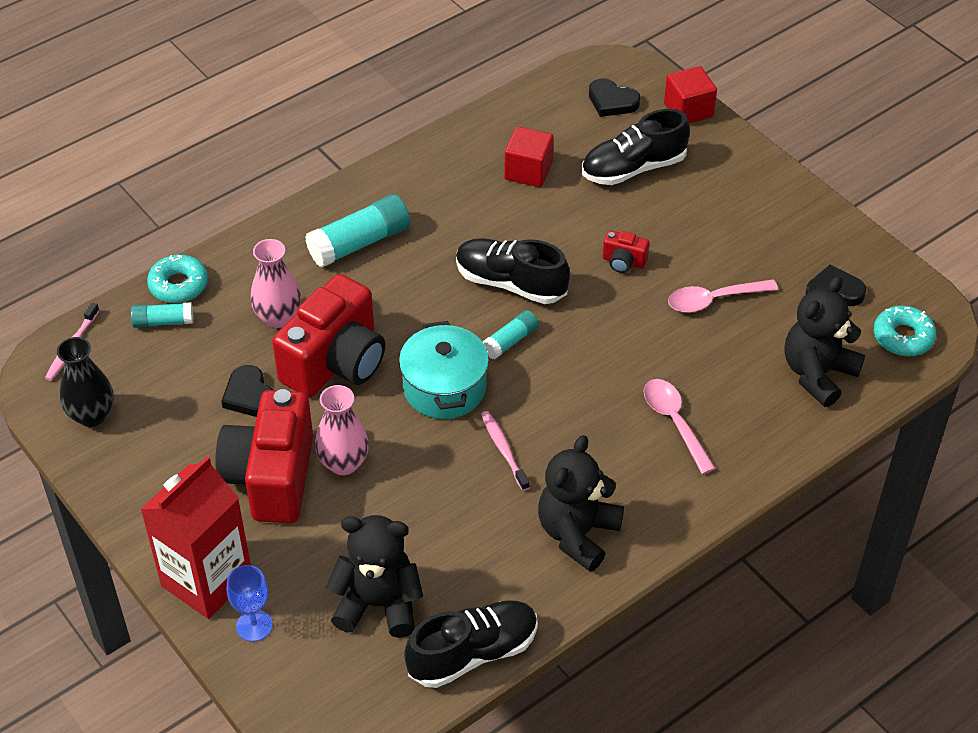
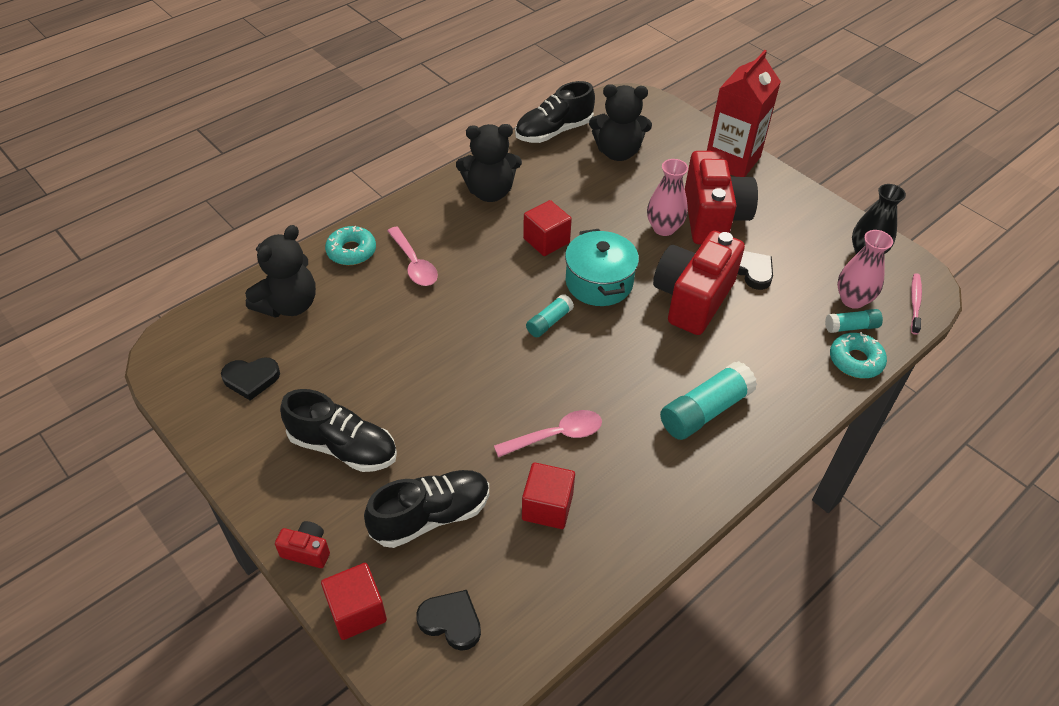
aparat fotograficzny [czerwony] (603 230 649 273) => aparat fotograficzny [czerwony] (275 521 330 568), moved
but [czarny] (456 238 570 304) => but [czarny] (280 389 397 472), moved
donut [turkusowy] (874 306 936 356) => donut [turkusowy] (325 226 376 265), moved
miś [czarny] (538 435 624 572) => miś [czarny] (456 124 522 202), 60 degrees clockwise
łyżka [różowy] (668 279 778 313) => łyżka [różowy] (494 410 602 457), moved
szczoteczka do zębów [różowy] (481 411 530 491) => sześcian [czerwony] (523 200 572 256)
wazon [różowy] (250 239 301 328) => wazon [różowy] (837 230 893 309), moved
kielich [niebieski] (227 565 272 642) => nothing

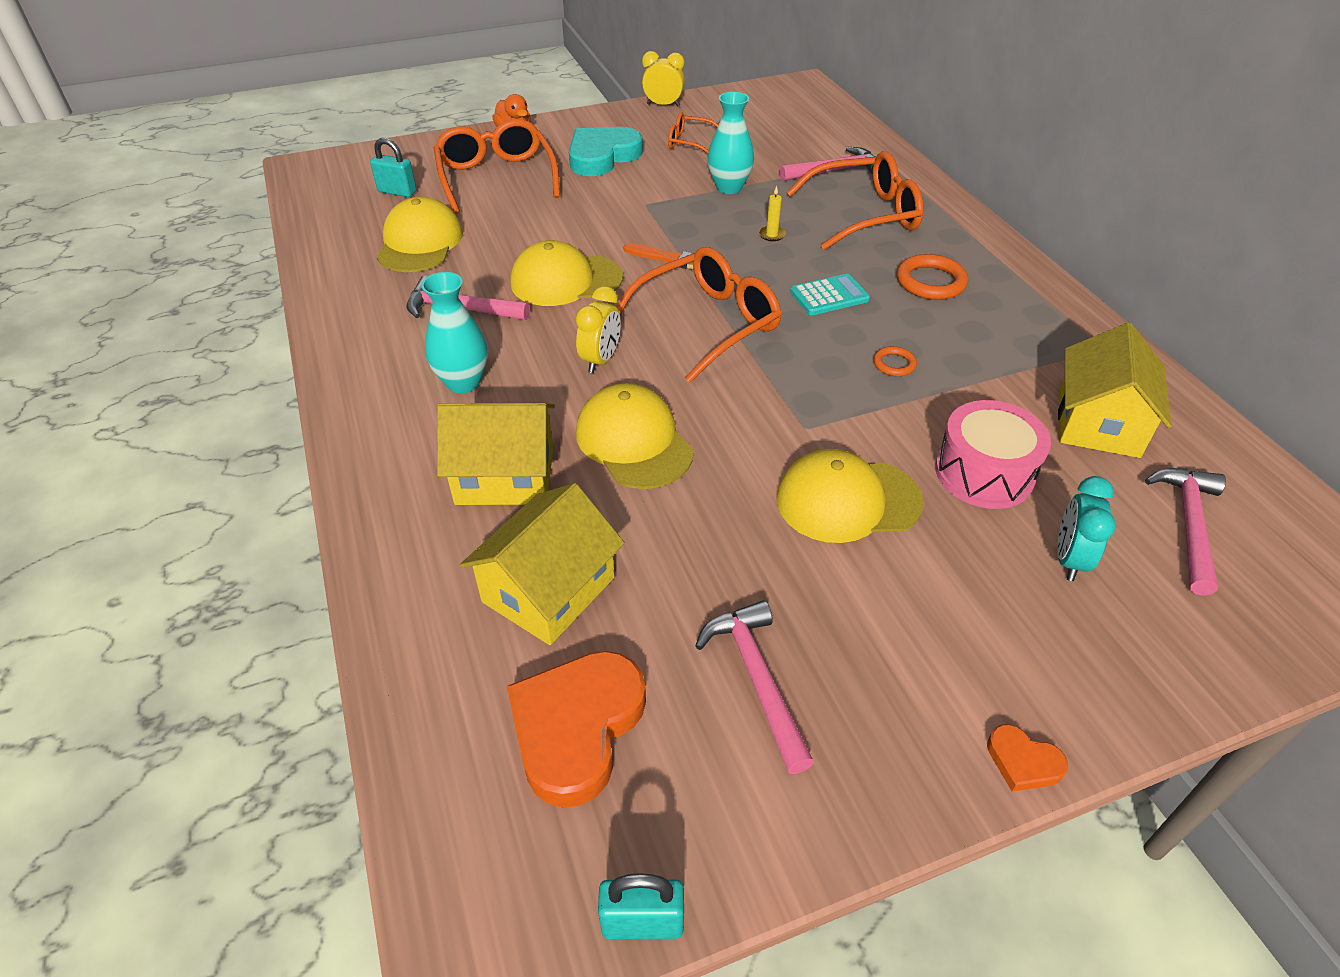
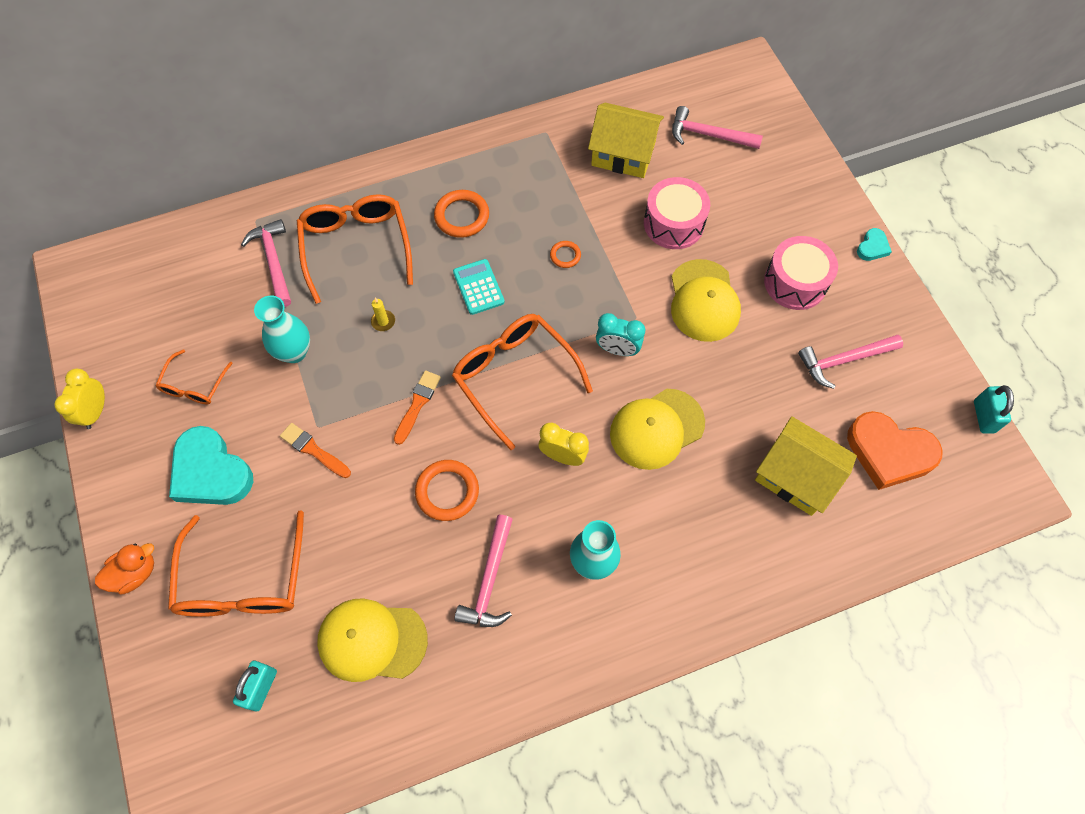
okulary [pomarańczowy] (434 119 560 214) => okulary [pomarańczowy] (168 510 304 617), 75 degrees counterclockwise
nothing => pędzel [pomarańczowy] (280 423 351 478)
czapka [żółty] (510 240 623 306) => pierścień [pomarańczowy] (415 460 479 521)
budzik [turkusowy] (1057 476 1116 581) => budzik [turkusowy] (596 313 645 356), moved
nothing => bęben [różowy] (764 236 838 310)
serce [pomarańczowy] (987 724 1068 792) => serce [turkusowy] (857 228 892 261)
domek [żółty] (437 403 555 505) => nothing

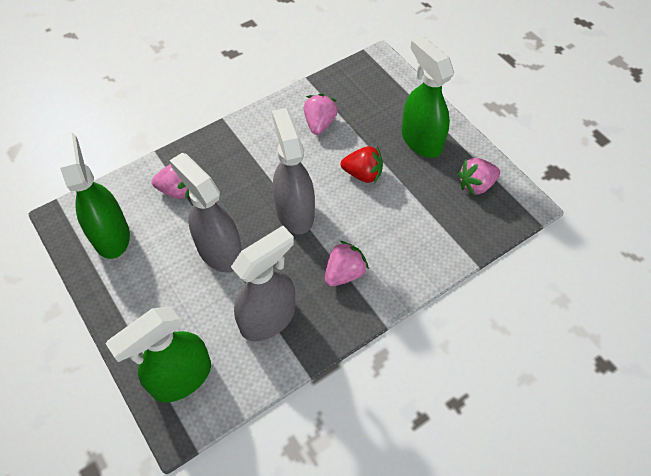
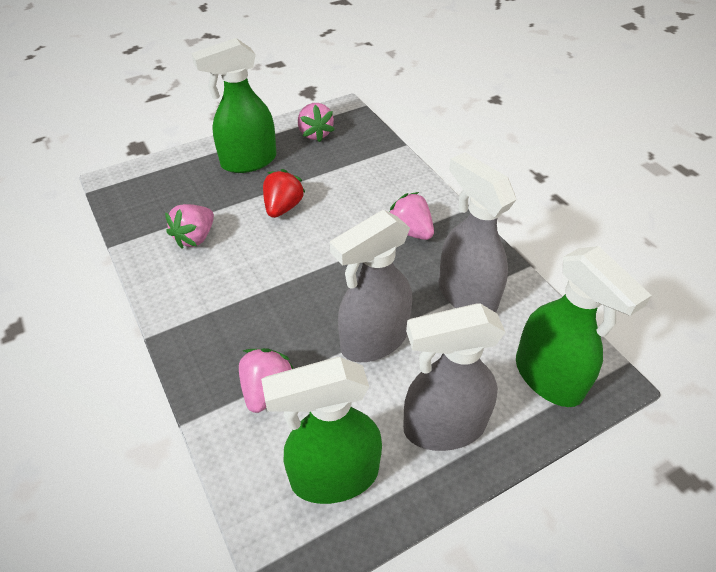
truskawka [różowy] (304 94 338 135) => truskawka [różowy] (165 204 214 248), 75 degrees counterclockwise
spryskiwacz [szary] (272 108 315 235) => spryskiwacz [szary] (403 303 506 451), moved

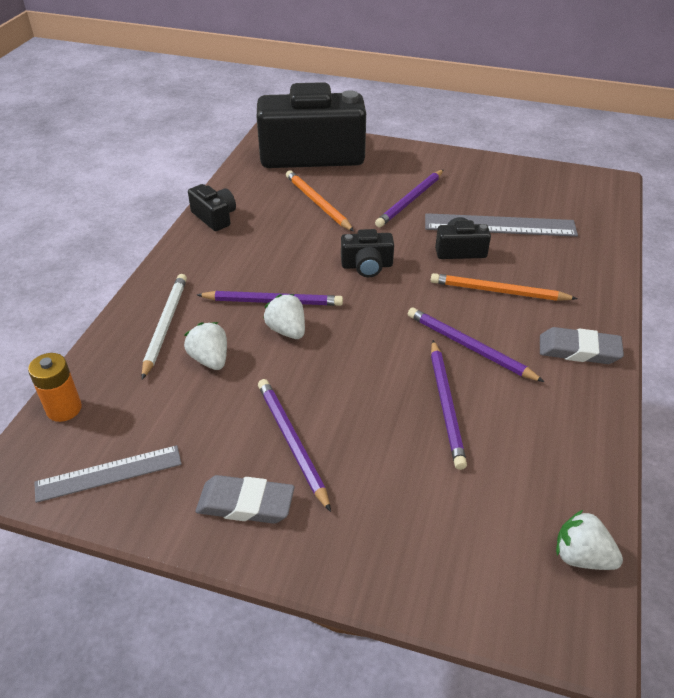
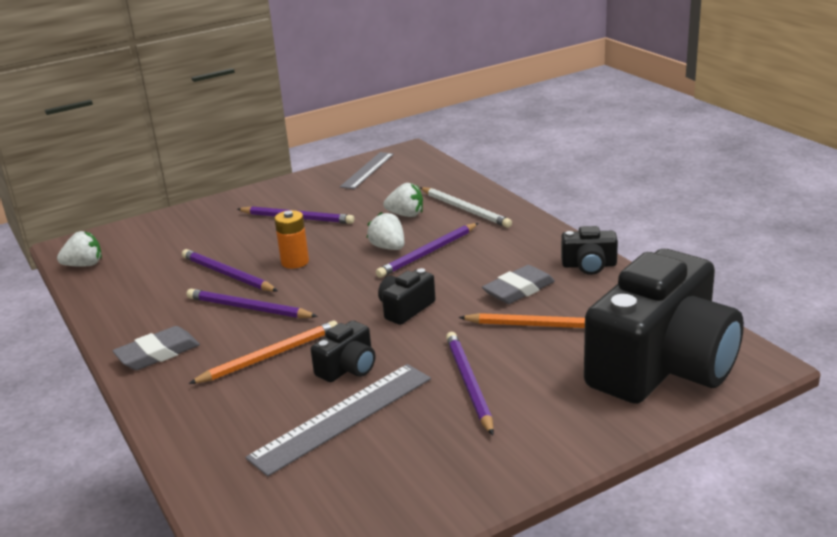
ołówek [fioletowy] (408 308 544 382) => ołówek [fioletowy] (187 289 318 318), 150 degrees counterclockwise
bateria [pomarańczowy] (28 353 82 422) => bateria [pomarańczowy] (274 210 309 269), moved
truskawka [biały] (263 294 305 339) => truskawka [biały] (367 212 404 250), 135 degrees counterclockwise
gumka do mazania [szary] (196 475 295 524) => gumka do mazania [szary] (482 265 555 304), moved

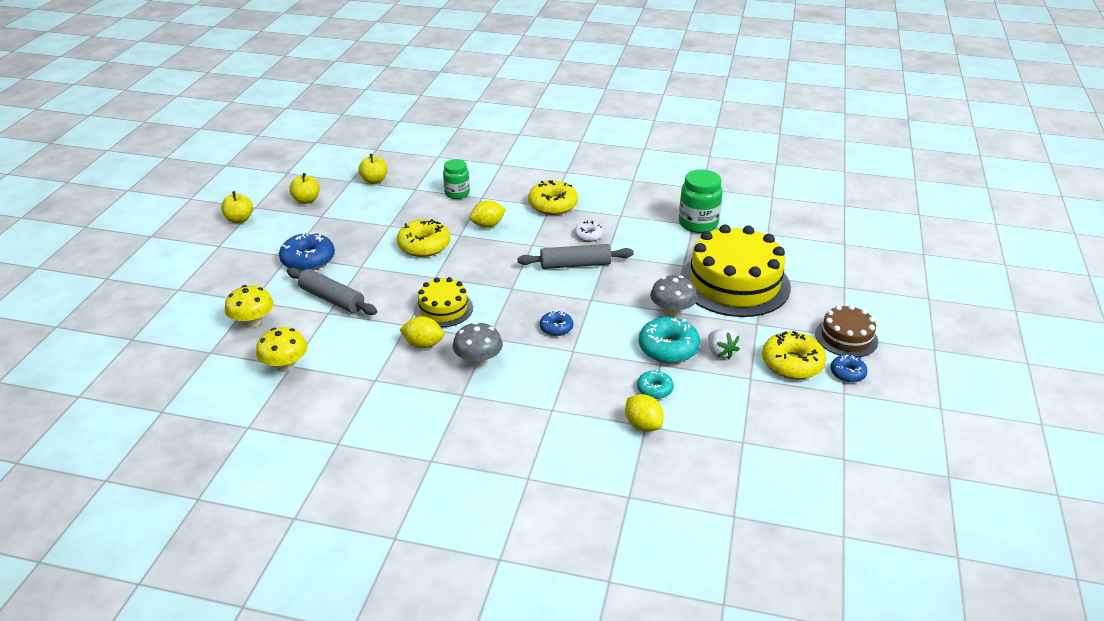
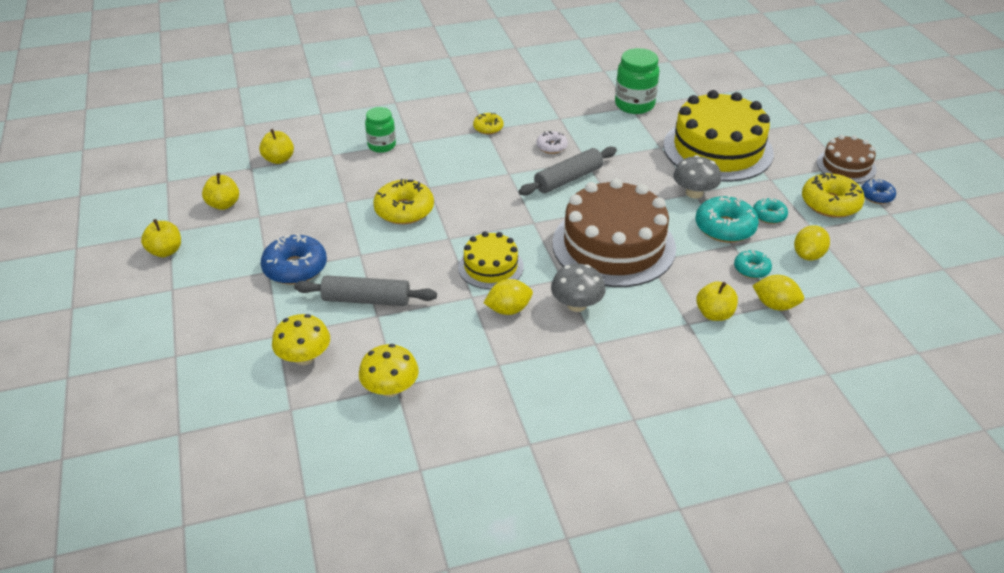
donut [żółty] (528 180 578 215) => donut [żółty] (473 113 504 134), x0.57
donut [niebieski] (540 311 573 336) => tort [brązowy] (552 178 676 287)
nothing => jabłko [żółty] (696 281 738 321)
truskawka [biały] (708 329 740 360) => donut [turkusowy] (753 198 788 224)
cytryna [żółty] (470 200 506 228) => cytryna [żółty] (794 225 830 261), moved

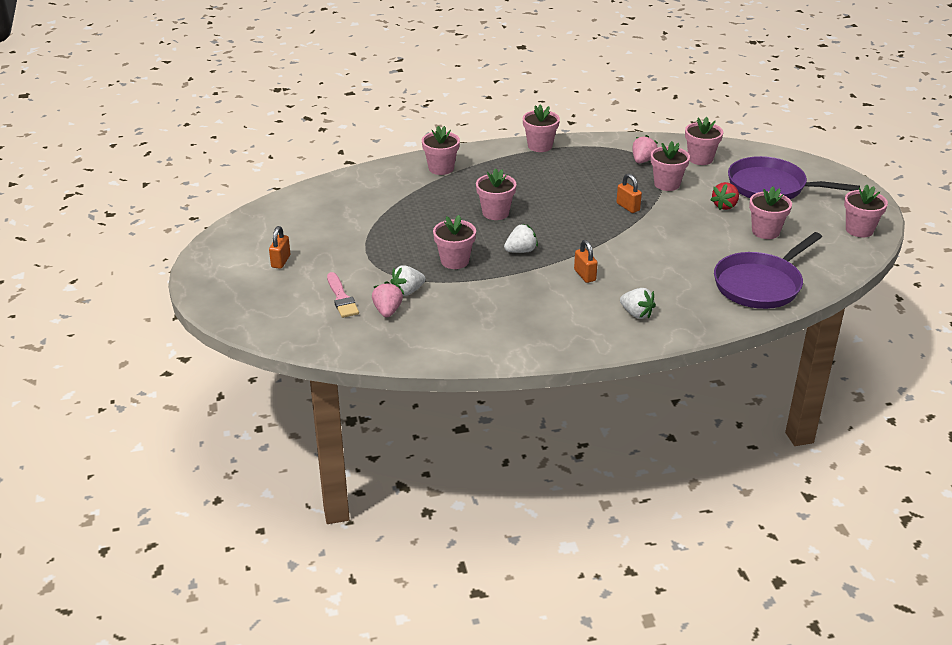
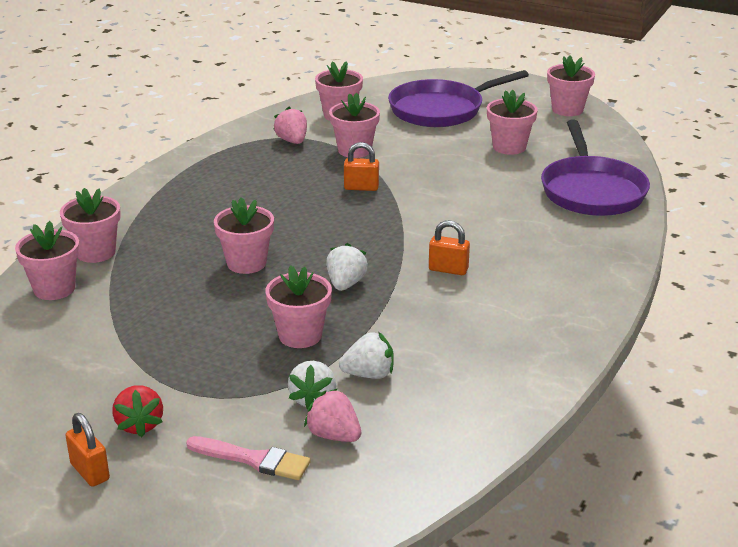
doniczka [różowy] (523 104 560 152) => doniczka [różowy] (15 221 80 300), moved
truskawka [czerwony] (711 182 739 210) => truskawka [czerwony] (112 385 163 437), moved
truskawka [biały] (620 288 656 319) => truskawka [biały] (339 332 394 379), moved

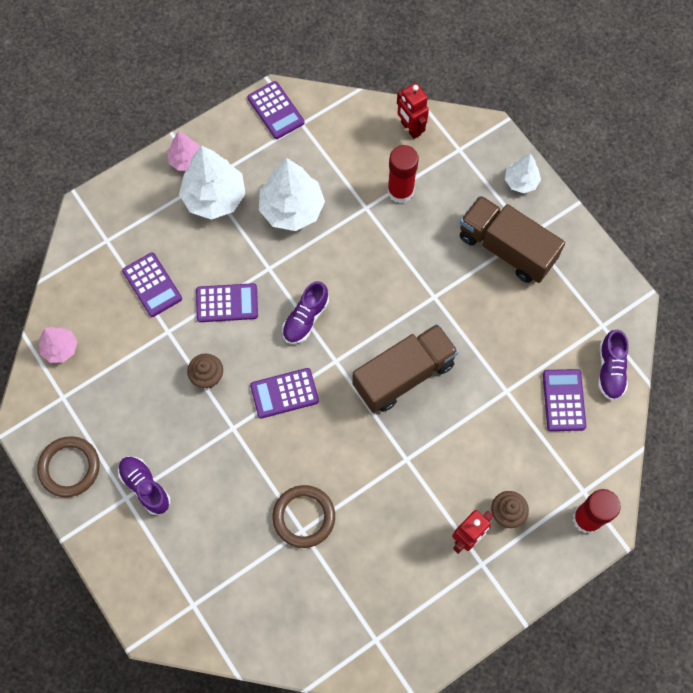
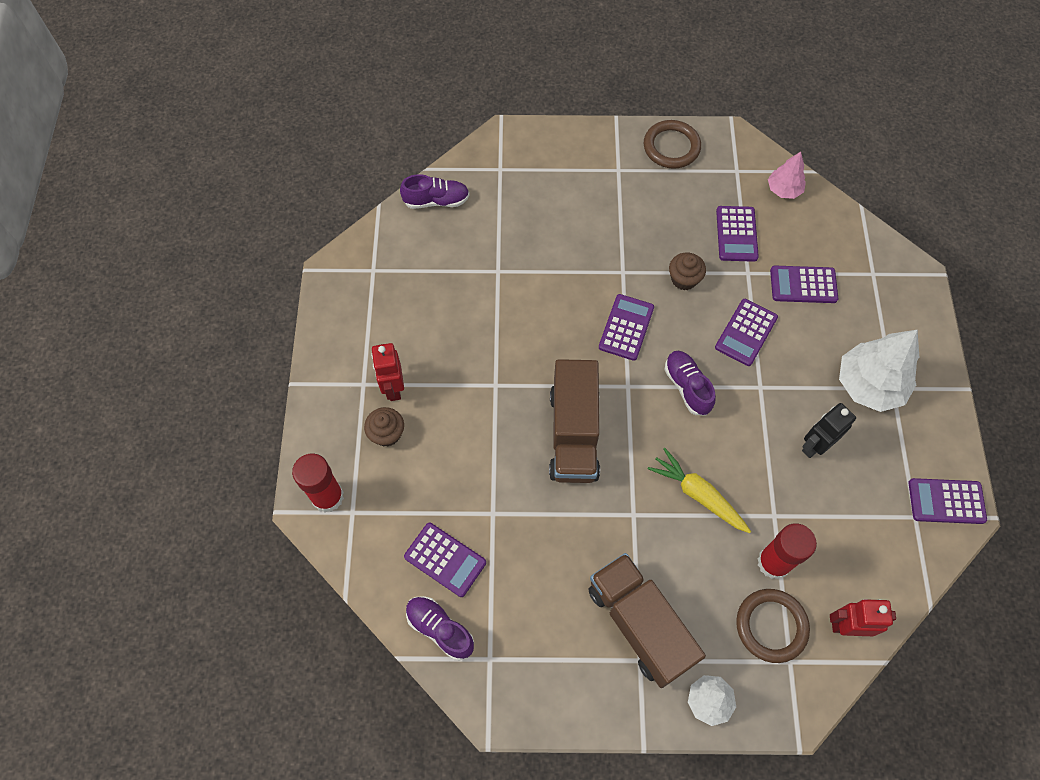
but [fioletowy] (118 456 170 515) => but [fioletowy] (400 174 470 209), moved
ciężarówka [brązowy] (460 195 565 283) => ciężarówka [brązowy] (588 553 706 688), 105 degrees counterclockwise
nothing => marchewka [żółty] (648 448 751 533)
nothing => kalkulator [fioletowy] (716 206 759 262)
pierścień [brązowy] (272 485 335 548) => pierścień [brązowy] (736 589 810 663), moved
drzewko [biały] (259 158 325 231) => robot [czarny] (802 403 856 458)
drzewko [różowy] (167 131 200 171) => nothing

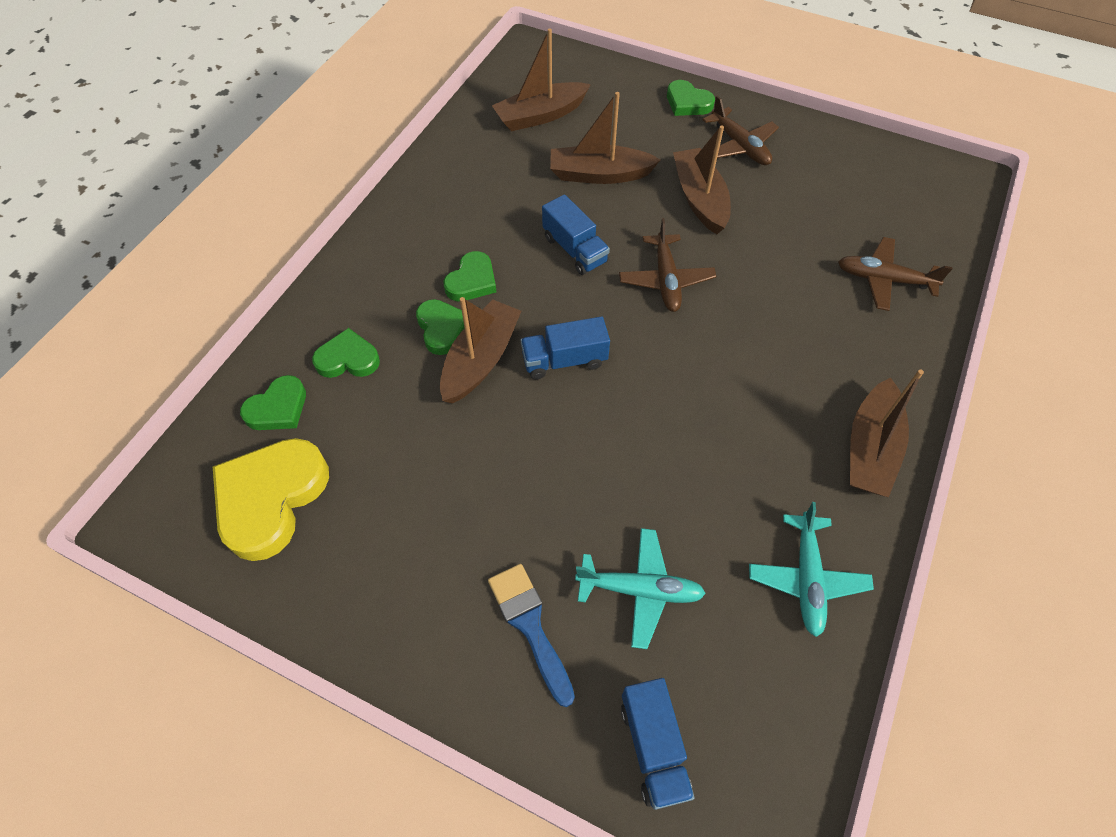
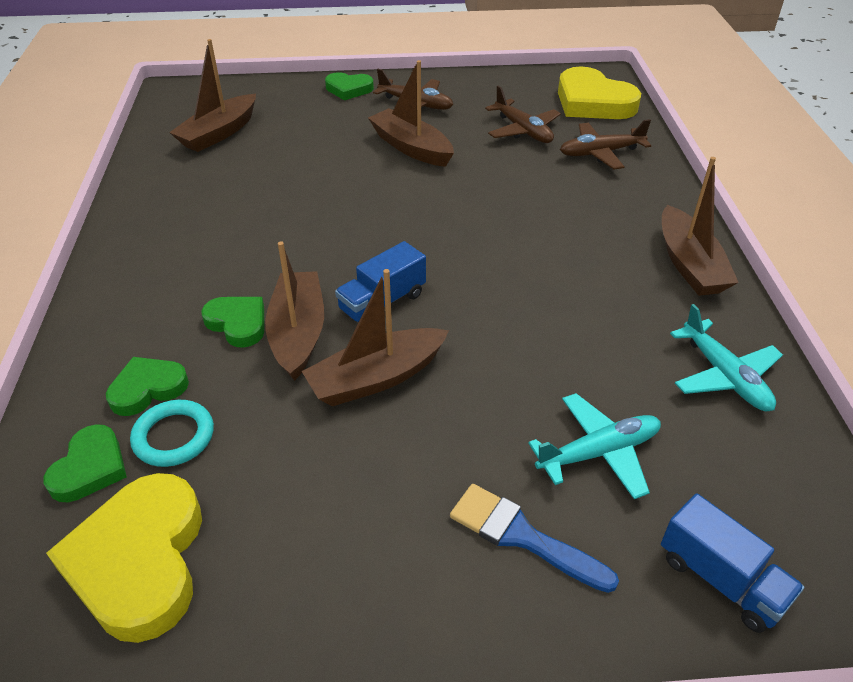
nothing => pierścień [turkusowy] (130 400 214 467)
łódka [brązowy] (550 92 660 184) => łódka [brązowy] (302 269 449 406), moved
samolot [brązowy] (619 218 717 312) => samolot [brązowy] (485 86 561 143), moved
nothing => serce [żółty] (558 67 641 119)
serce [zielony] (444 251 496 301) => nothing
ciężarówka [niebieski] (542 194 610 275) => nothing

